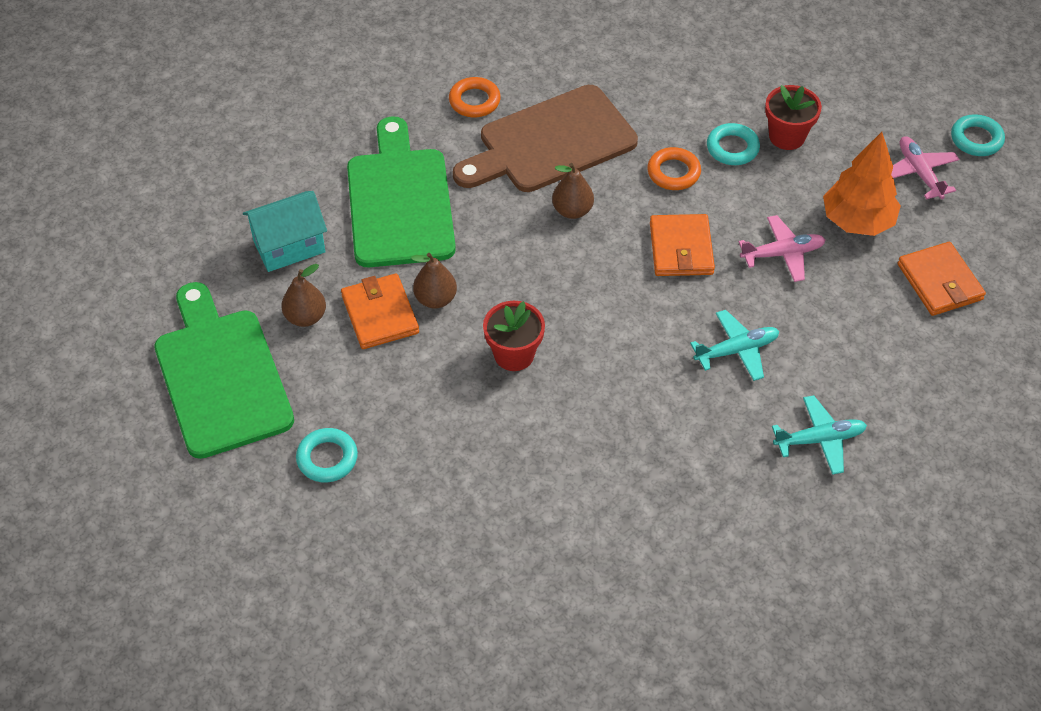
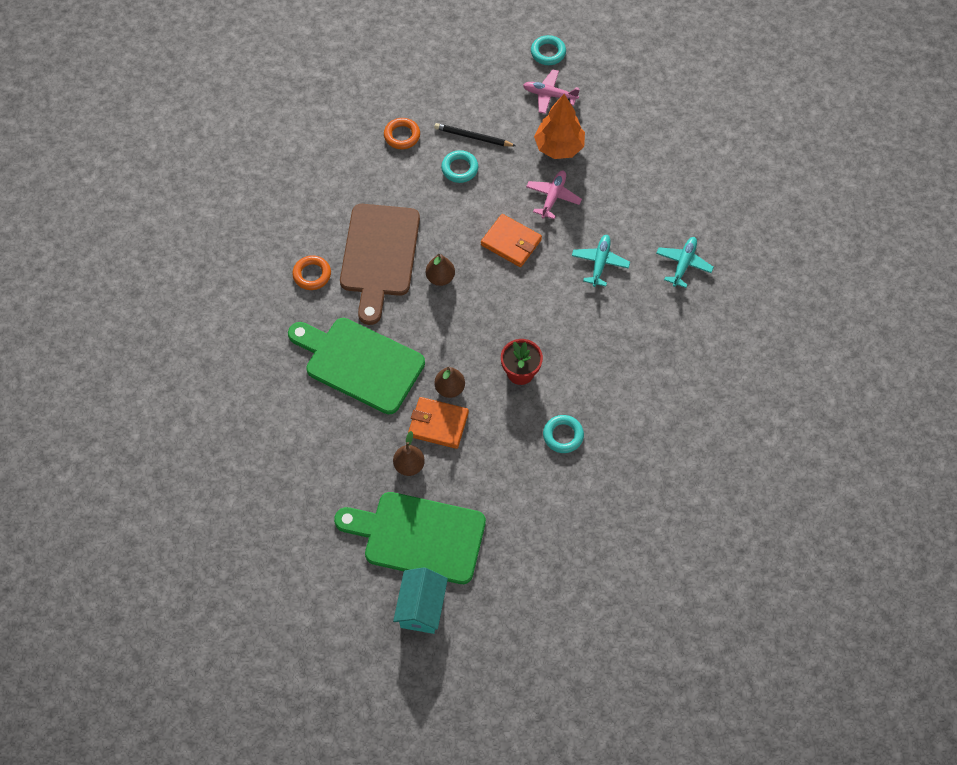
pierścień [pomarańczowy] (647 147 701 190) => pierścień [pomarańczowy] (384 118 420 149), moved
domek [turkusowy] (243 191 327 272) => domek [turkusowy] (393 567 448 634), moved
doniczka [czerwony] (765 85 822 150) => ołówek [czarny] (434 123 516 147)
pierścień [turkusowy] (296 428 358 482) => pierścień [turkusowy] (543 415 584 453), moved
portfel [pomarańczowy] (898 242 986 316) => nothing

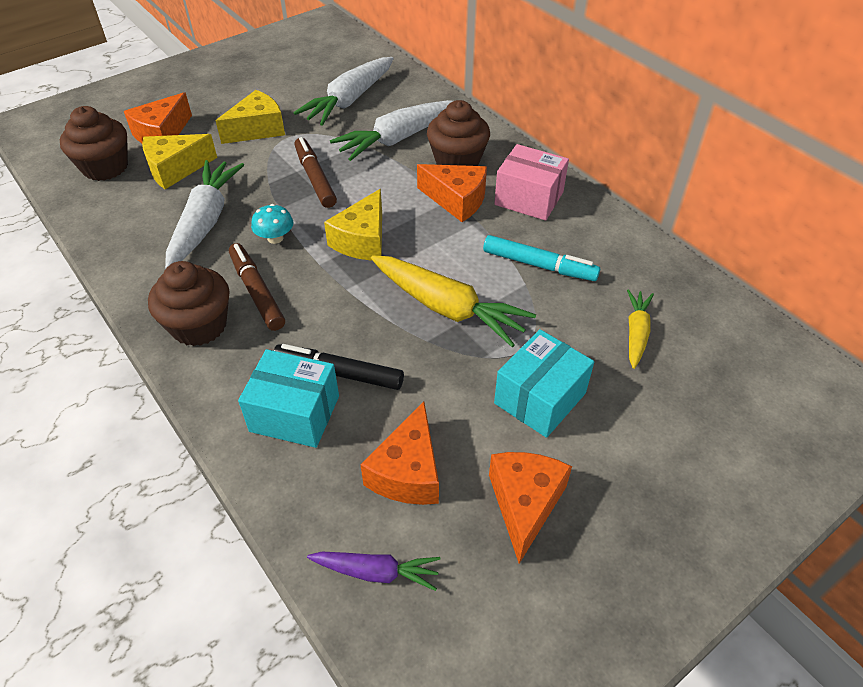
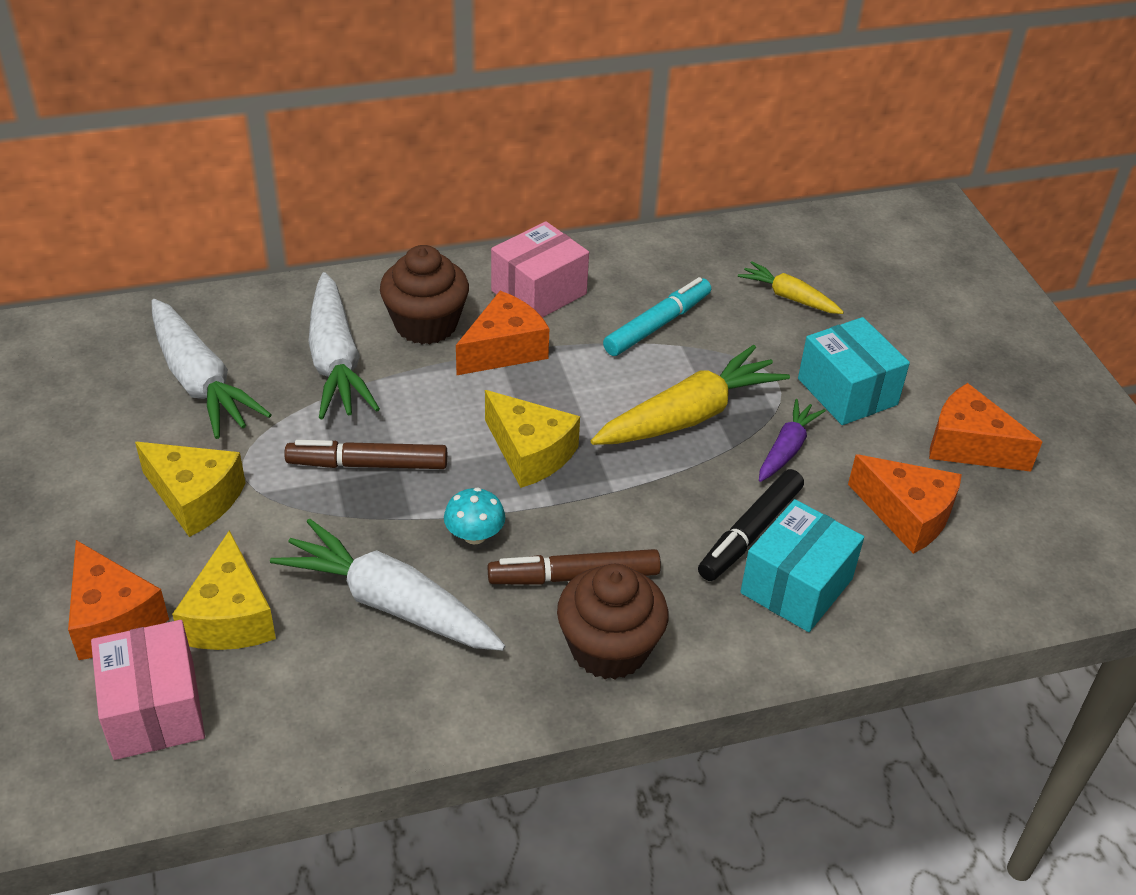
muffinka [brązowy] (60 106 128 181) => pudełko [różowy] (91 620 205 760)
ser [żółty] (216 90 285 144) => ser [żółty] (135 442 245 537), 135 degrees clockwise
marchewka [fioletowy] (307 552 440 591) => marchewka [fioletowy] (759 399 826 482), moved

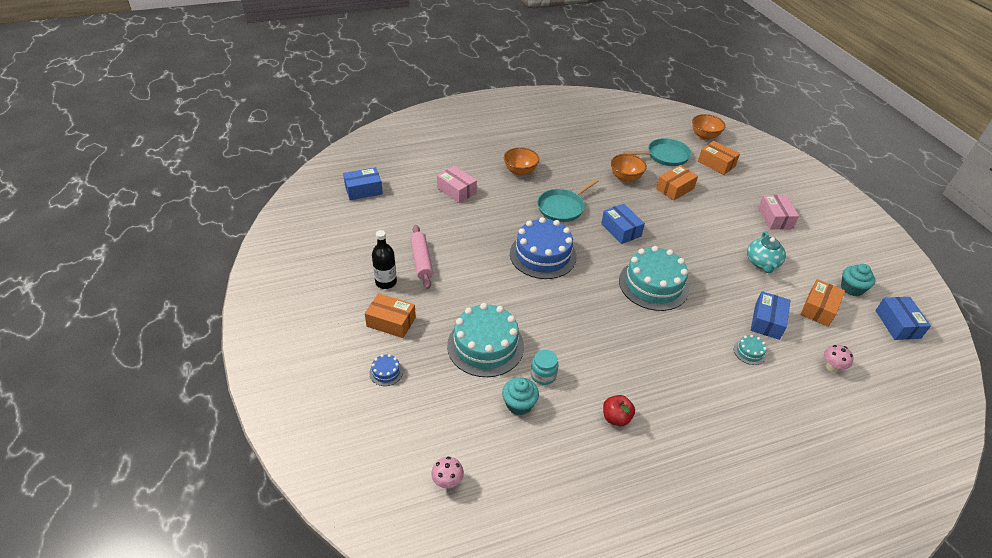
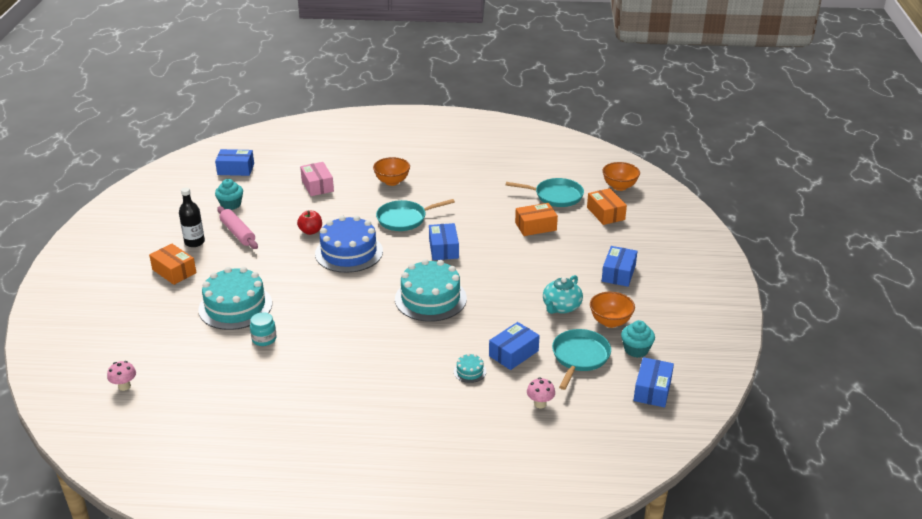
muffinka [turkusowy] (502 377 539 415) => muffinka [turkusowy] (215 179 243 210), moved
wałek do ciasta [różowy] (410 225 433 289) => wałek do ciasta [różowy] (217 206 258 249), 45 degrees counterclockwise
jabłko [czerwony] (603 395 635 426) => jabłko [czerwony] (297 211 322 235), moved
pudełko [pomarańczowy] (800 279 845 327) => patelnia [turkusowy] (552 329 611 390)
miska [pomarańczowy] (611 154 647 182) => miska [pomarańczowy] (590 292 635 328), moved
pudełko [różowy] (758 195 799 229) => pudełko [niebieski] (602 246 637 287)
tort [niebieski] (369 354 403 386) => nothing

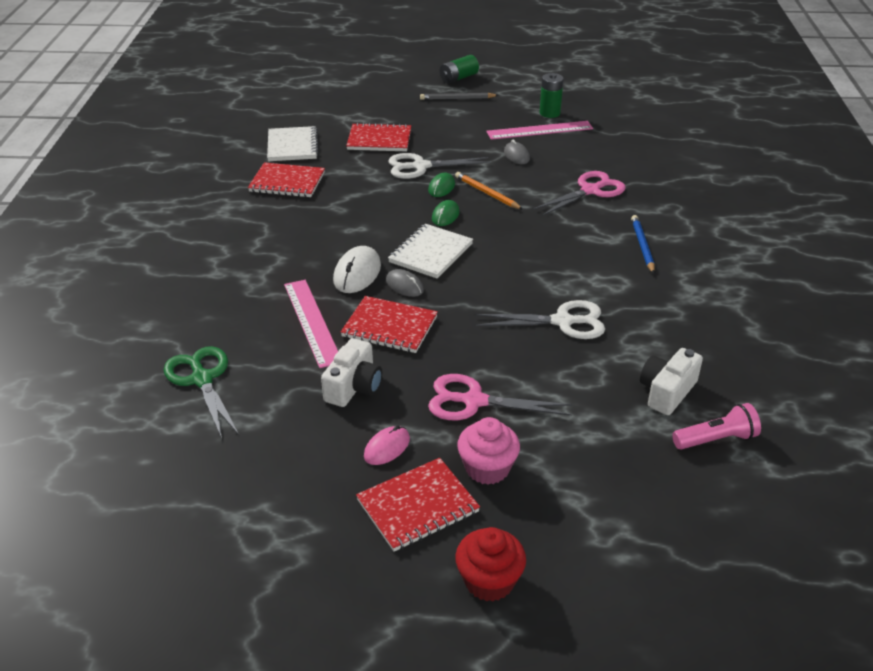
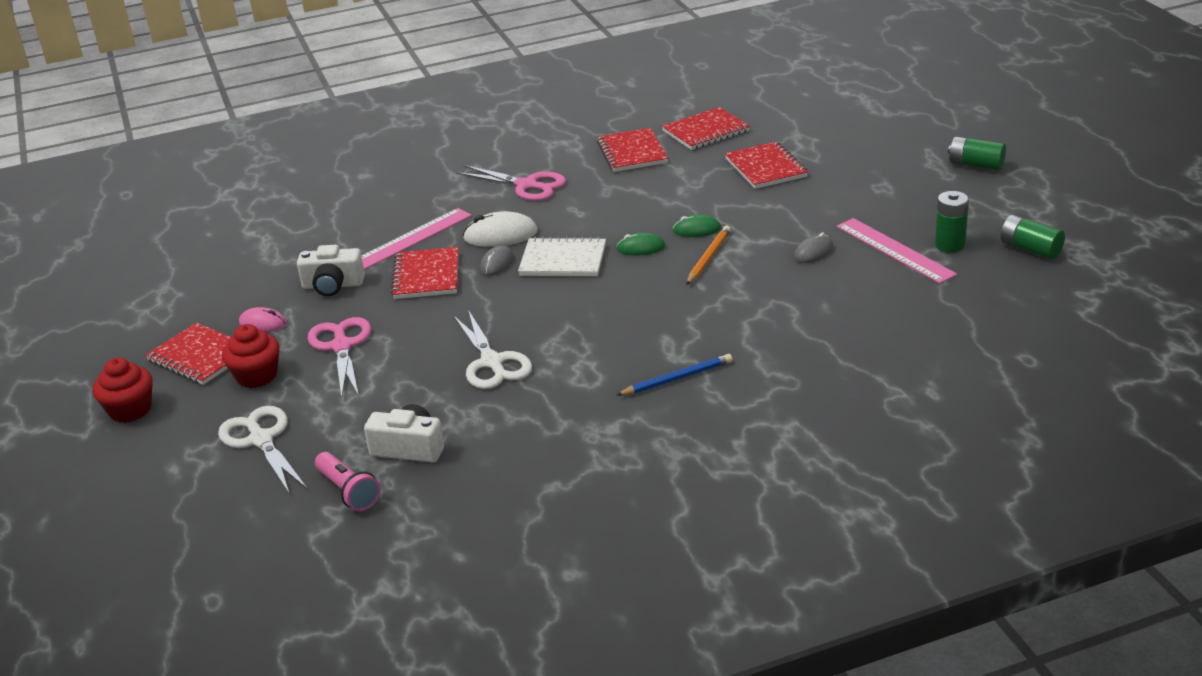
nożyczki [biały] (388 153 491 179) => nożyczki [biały] (218 406 307 495), moved
muffinka [różowy] (457 417 520 485) => muffinka [czerwony] (222 324 280 388)
nożyczki [różowy] (533 171 626 216) => nożyczki [różowy] (456 165 566 201), moved
zeszyt [biały] (267 126 319 161) => zeszyt [czerwony] (662 107 750 150)
nothing => bateria [zielony] (1001 215 1065 259)
nożyczki [zielony] (164 346 239 438) => nothing
ołówek [szary] (420 93 499 100) => nothing

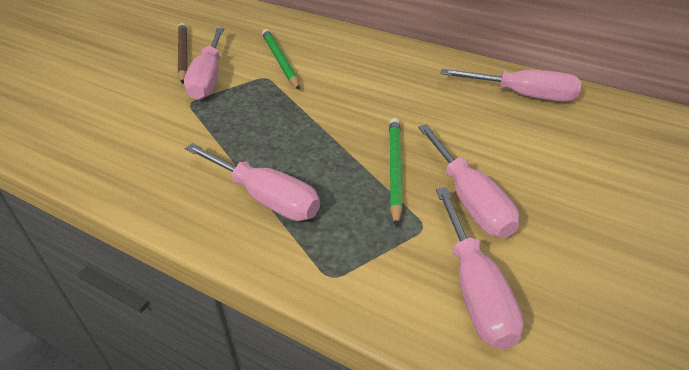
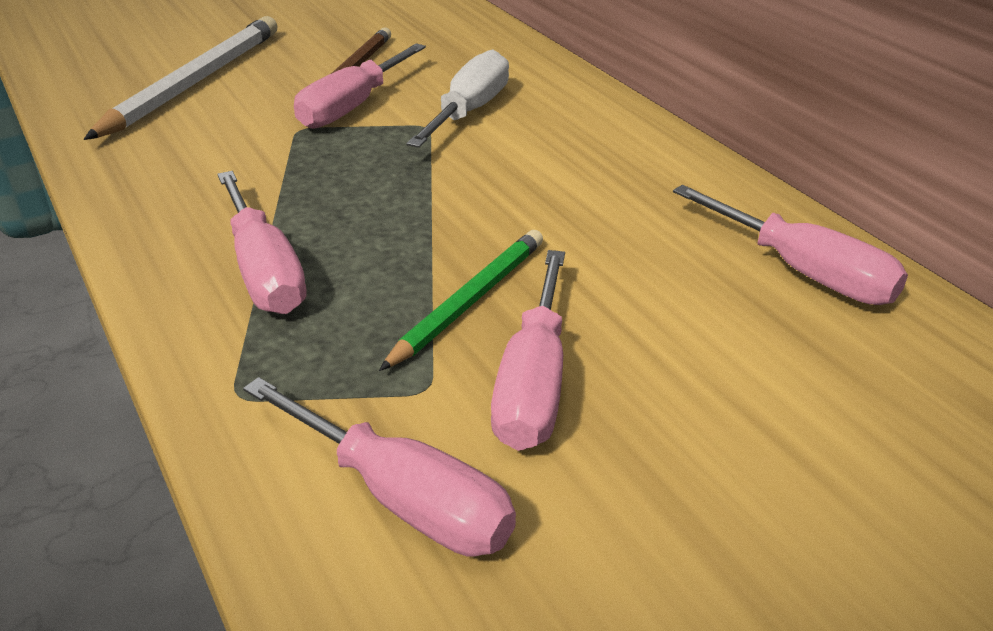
nothing => ołówek [biały] (84 16 277 140)
śrubokręt [różowy] (436 188 524 349) => śrubokręt [różowy] (243 377 516 556), 75 degrees counterclockwise
ołówek [zielony] (262 29 300 90) => śrubokręt [biały] (406 49 509 148)

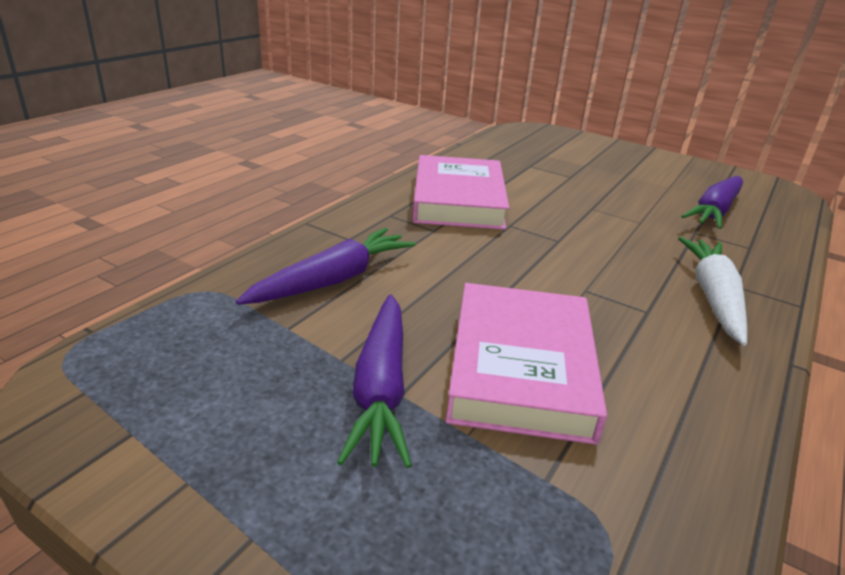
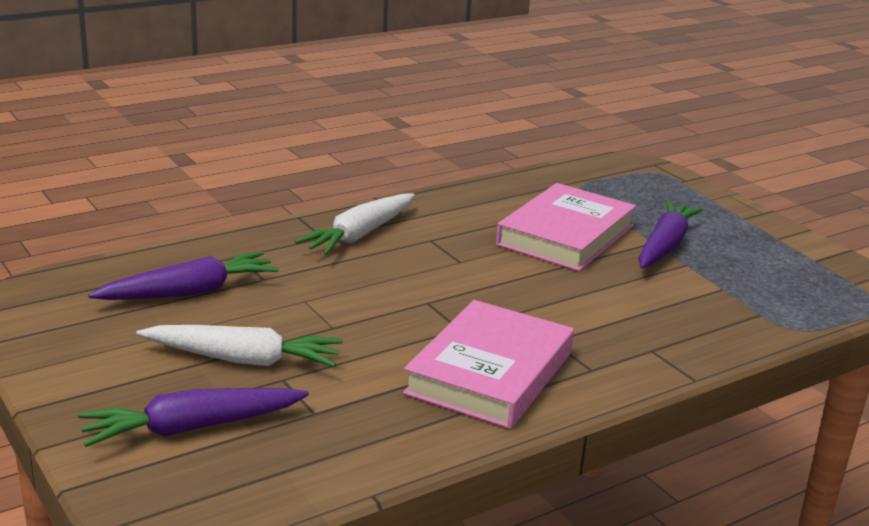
marchewka [fioletowy] (236 228 416 305) => marchewka [fioletowy] (78 388 309 447), moved
nothing => marchewka [biały] (136 325 343 367)

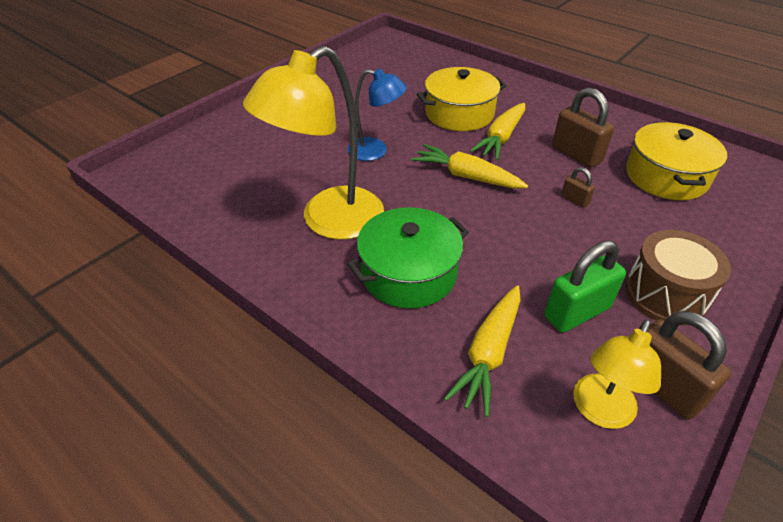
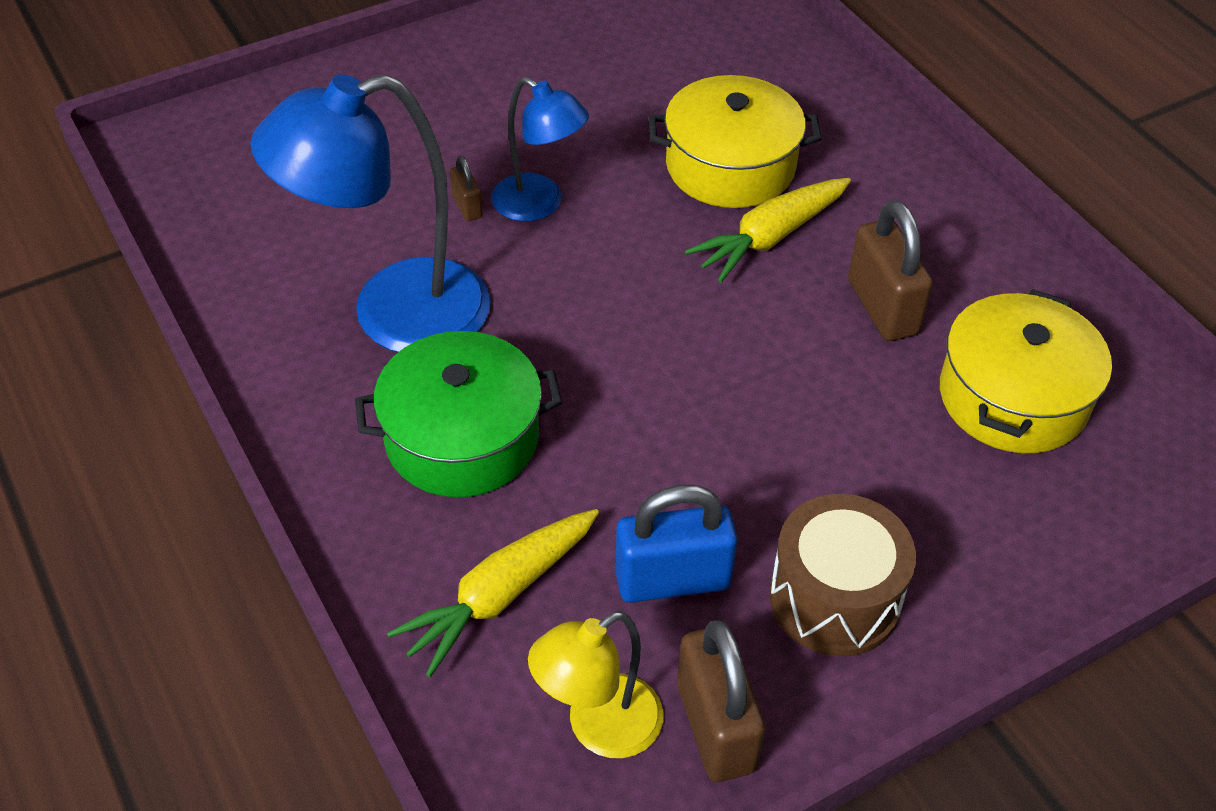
lampka [żółty] (243 46 384 240) => lampka [niebieski] (251 74 491 352)
kłódka [brązowy] (561 167 595 208) => kłódka [brązowy] (450 156 483 221), moved
kłódka [zielony] (544 240 626 332) => kłódka [niebieski] (615 485 738 603)
marchewka [żółty] (411 144 528 189) => nothing

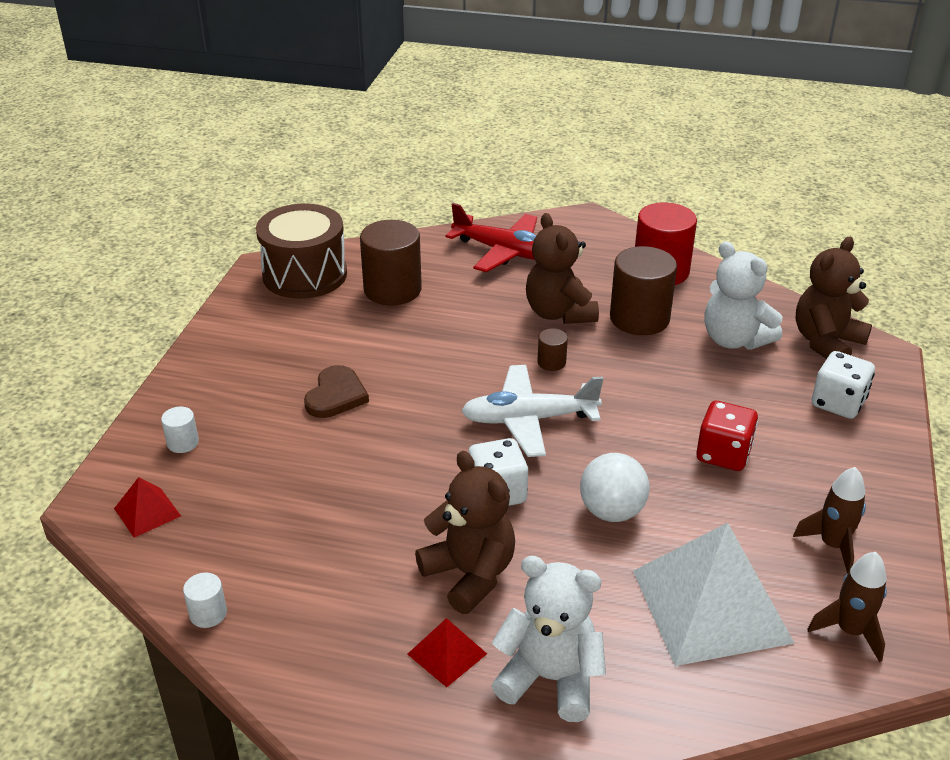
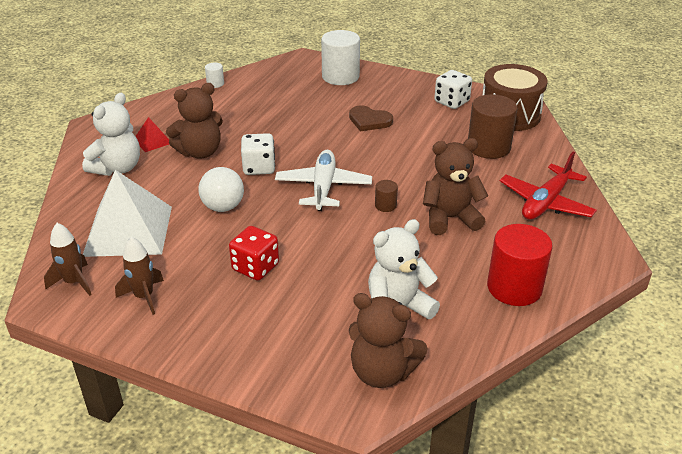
walec [biały] (161 407 199 453) => walec [biały] (321 30 360 85), x2.19
miś [brązowy] (795 237 872 359) => miś [brązowy] (349 293 428 388), 150 degrees clockwise
kostka do gry [biały] (812 351 875 419) => kostka do gry [biały] (434 70 472 109), moved
piramida [czerwony] (114 477 181 538) => nothing
walec [brązowy] (610 246 677 335) => nothing

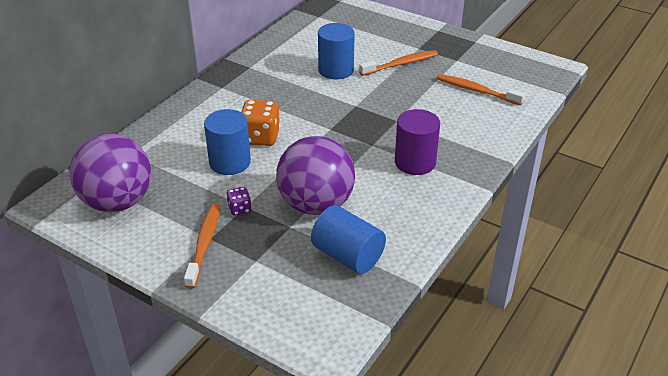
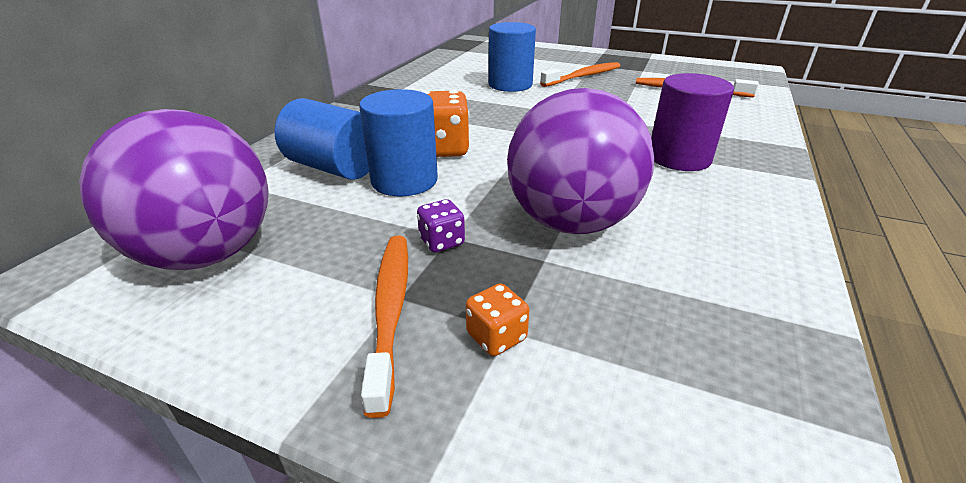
walec [niebieski] (311 205 386 274) => walec [niebieski] (275 98 369 180), moved
nothing => kostka do gry [pomarańczowy] (466 283 529 356)

